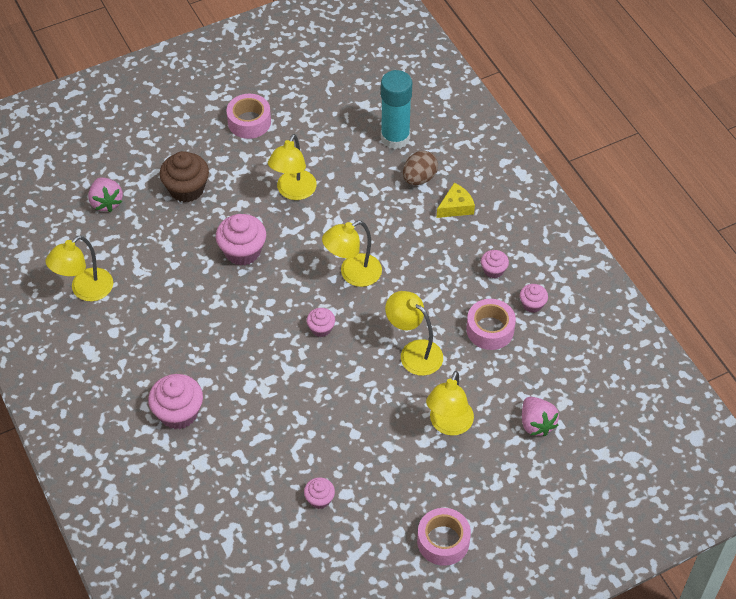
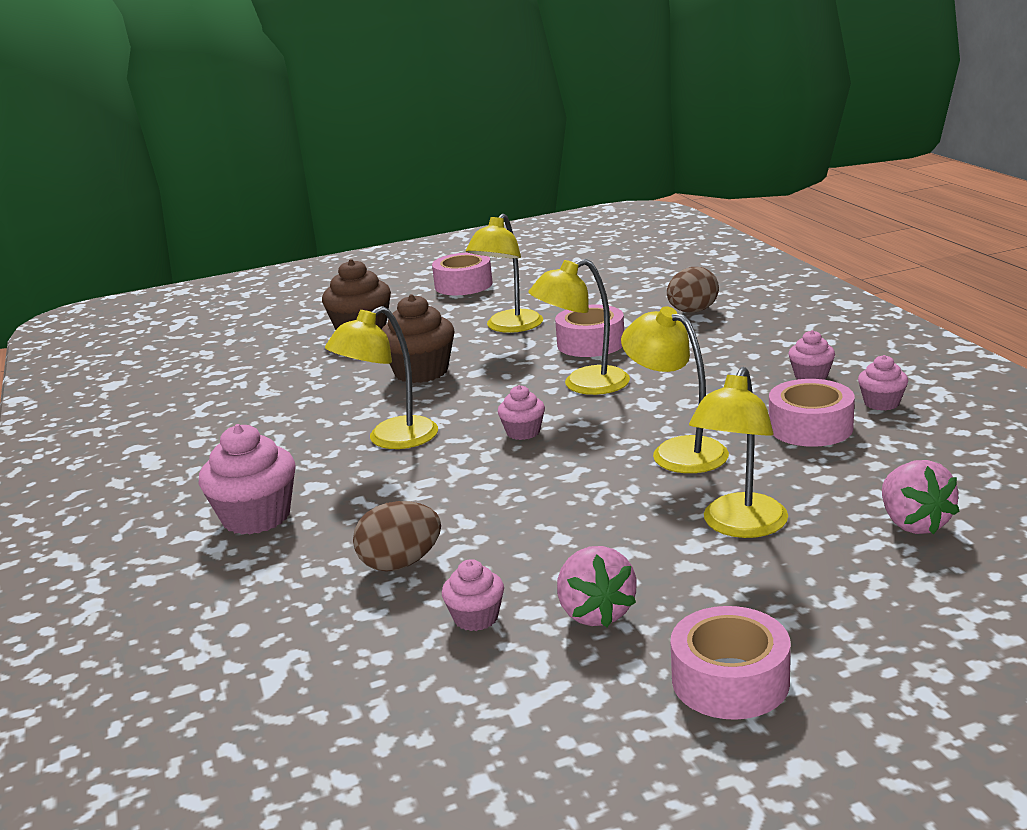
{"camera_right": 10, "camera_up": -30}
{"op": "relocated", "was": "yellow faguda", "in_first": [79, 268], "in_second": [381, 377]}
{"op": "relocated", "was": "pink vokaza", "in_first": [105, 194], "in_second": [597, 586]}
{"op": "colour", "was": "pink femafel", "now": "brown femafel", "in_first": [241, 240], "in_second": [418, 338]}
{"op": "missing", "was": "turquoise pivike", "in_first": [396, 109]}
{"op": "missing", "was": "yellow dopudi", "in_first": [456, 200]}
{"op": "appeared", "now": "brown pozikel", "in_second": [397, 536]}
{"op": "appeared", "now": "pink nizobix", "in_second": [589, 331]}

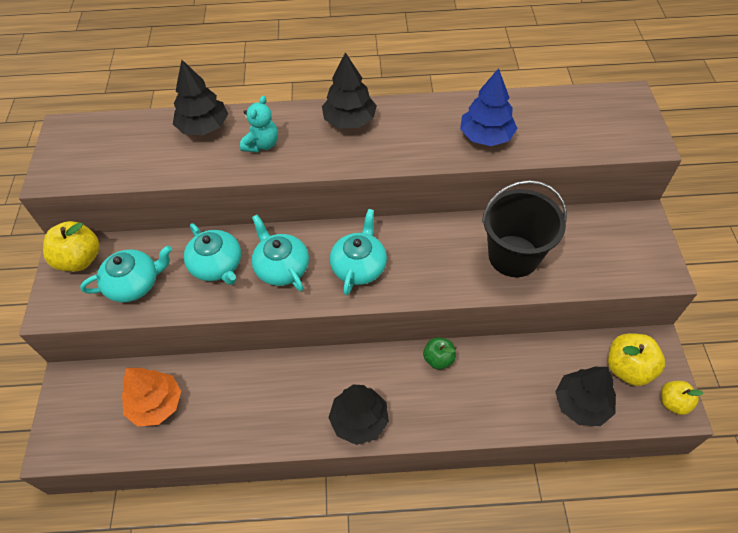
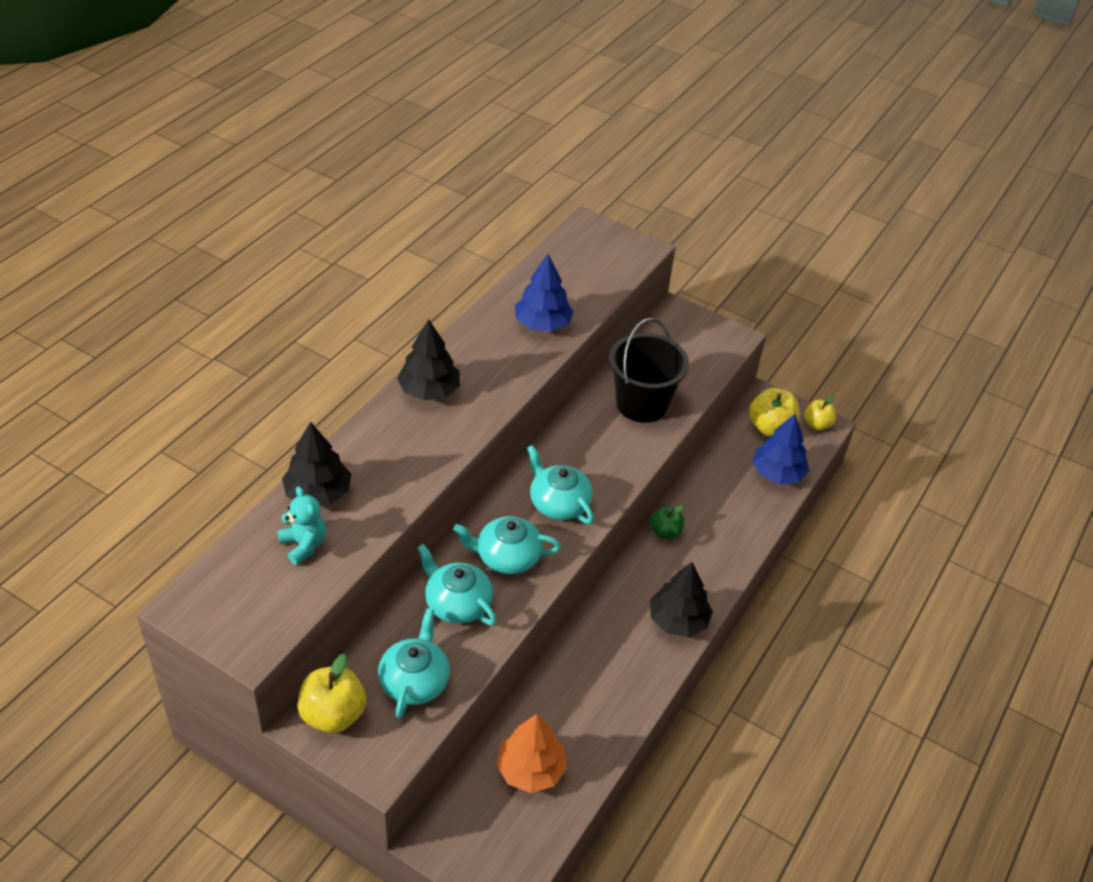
{"camera_right": -60, "camera_up": -10}
{"op": "spun", "was": "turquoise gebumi", "in_first": [212, 254], "in_second": [457, 584], "clockwise": -135}
{"op": "relocated", "was": "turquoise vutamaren", "in_first": [259, 124], "in_second": [301, 525]}
{"op": "colour", "was": "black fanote", "now": "blue fanote", "in_first": [585, 396], "in_second": [780, 449]}

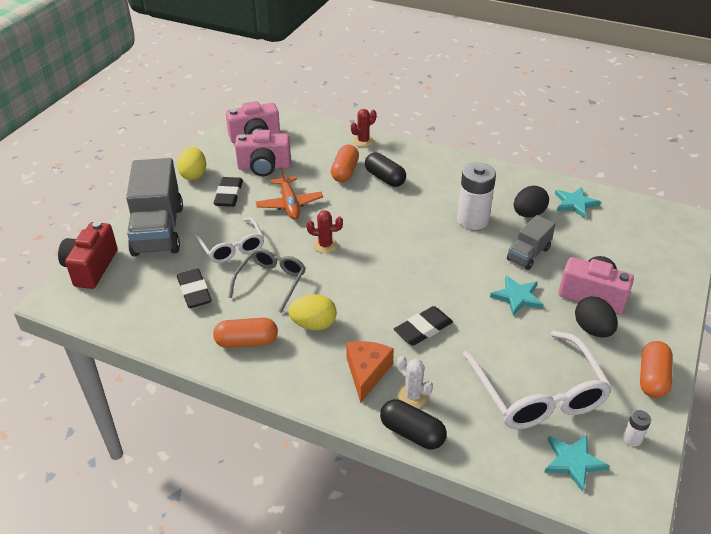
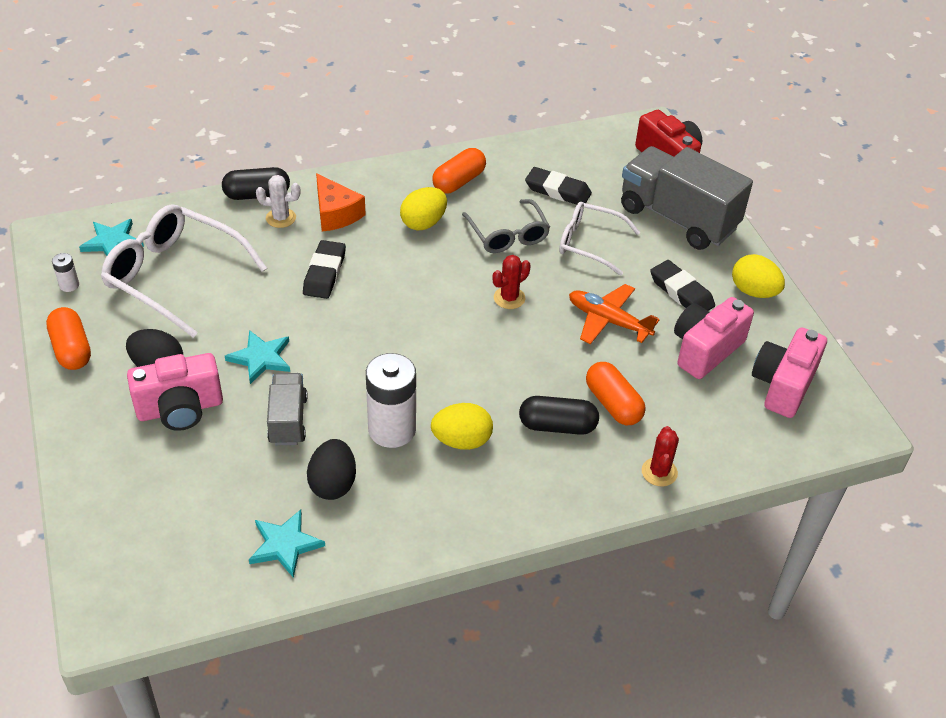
{"camera_right": 135, "camera_up": 5}
{"op": "appeared", "now": "yellow pozikel", "in_second": [462, 426]}

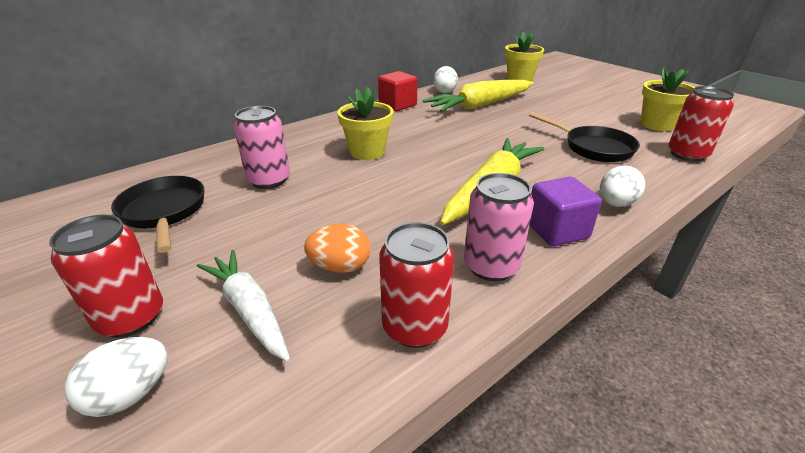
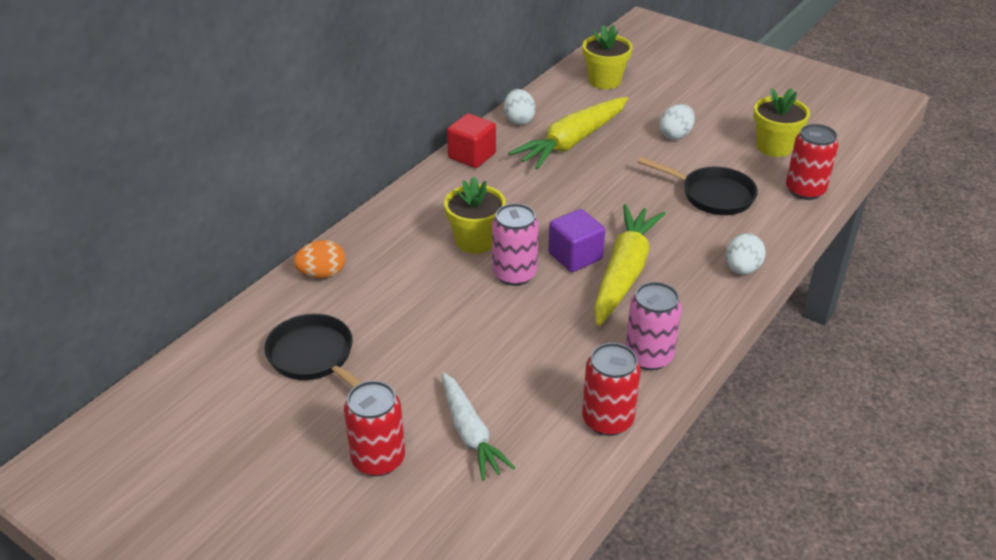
{"camera_right": -15, "camera_up": 5}
{"op": "relocated", "was": "white pozikel", "in_first": [116, 377], "in_second": [677, 122]}
{"op": "spun", "was": "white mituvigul", "in_first": [243, 306], "in_second": [478, 426], "clockwise": -150}
{"op": "relocated", "was": "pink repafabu", "in_first": [262, 147], "in_second": [515, 244]}
{"op": "relocated", "was": "orange pozikel", "in_first": [337, 248], "in_second": [319, 259]}
{"op": "relocated", "was": "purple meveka", "in_first": [566, 211], "in_second": [576, 240]}

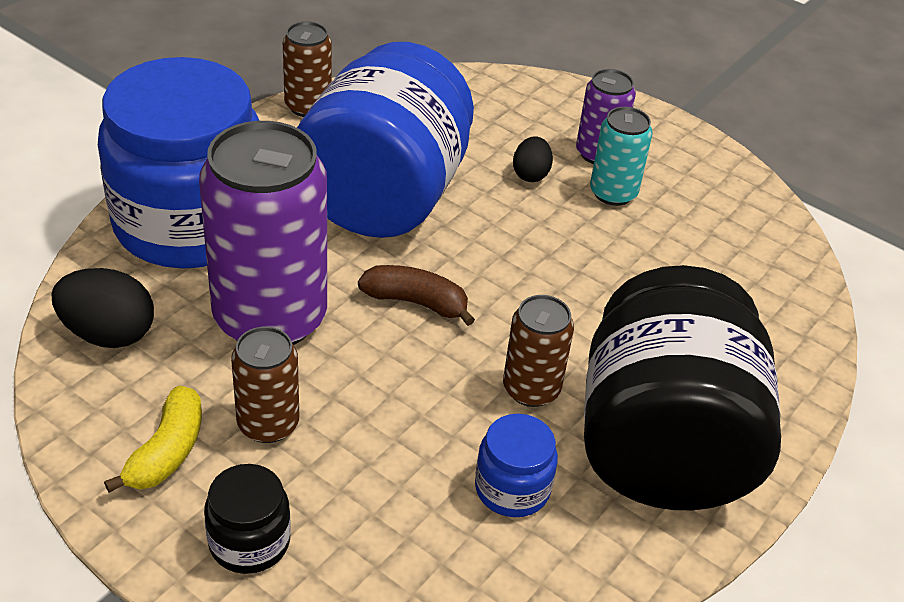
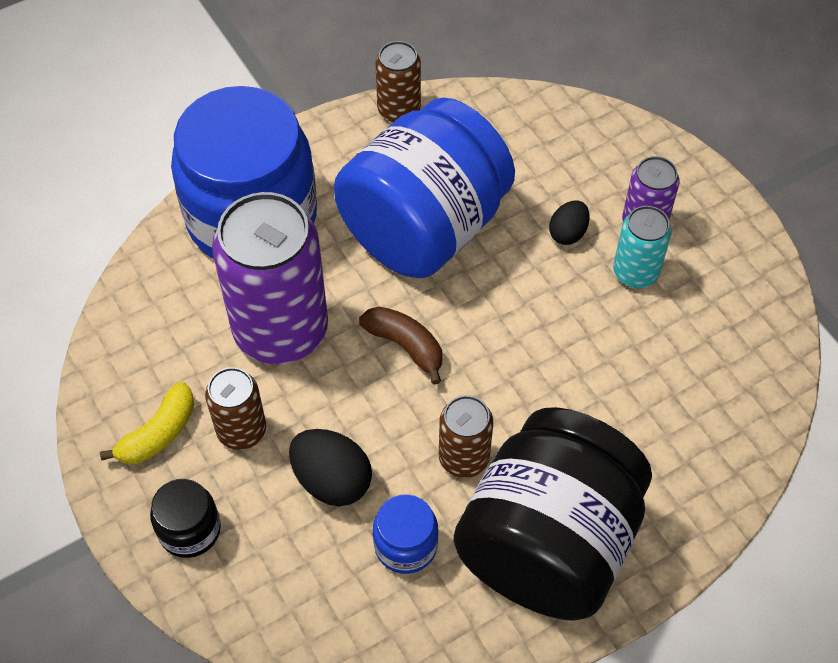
{"camera_right": 25, "camera_up": 15}
{"op": "relocated", "was": "black pozikel", "in_first": [103, 308], "in_second": [330, 467]}

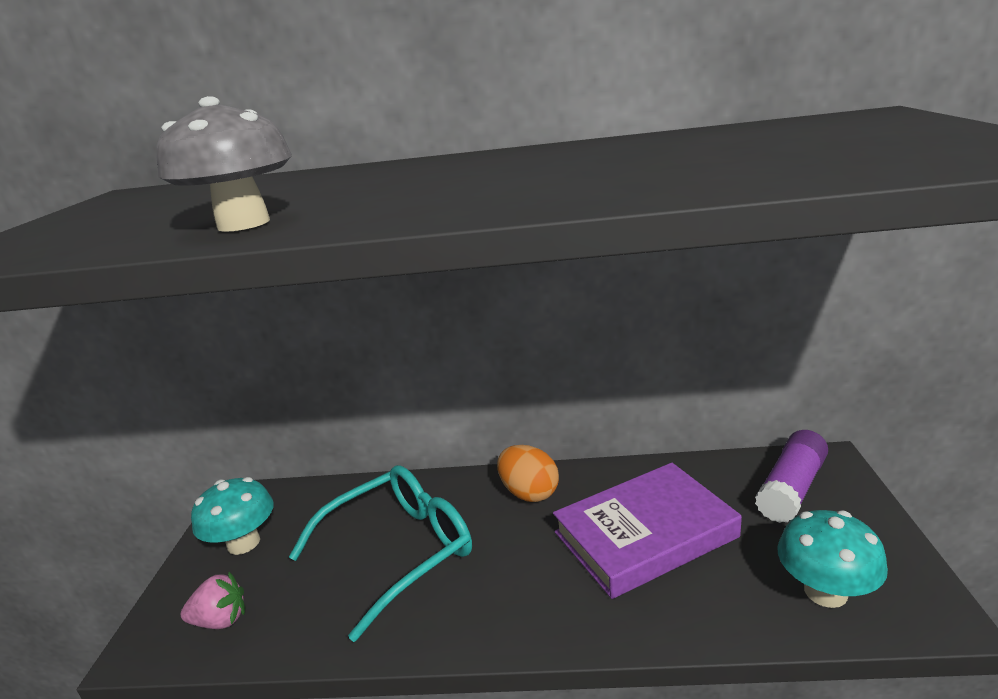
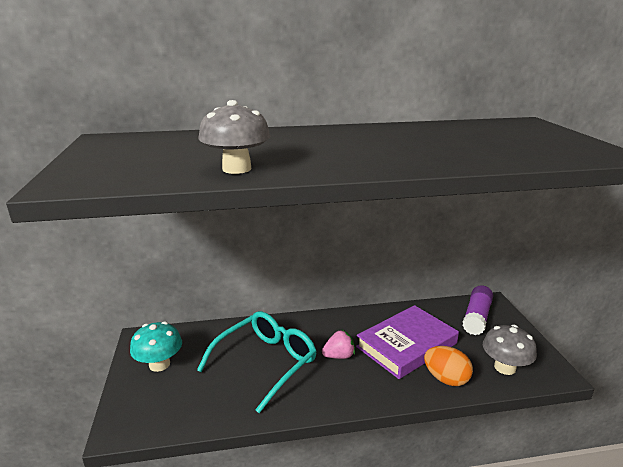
{"camera_right": -15, "camera_up": 0}
{"op": "relocated", "was": "pink vokaza", "in_first": [213, 600], "in_second": [338, 344]}
{"op": "relocated", "was": "orange pozikel", "in_first": [528, 473], "in_second": [448, 366]}
{"op": "colour", "was": "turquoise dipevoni", "now": "grey dipevoni", "in_first": [832, 559], "in_second": [510, 350]}

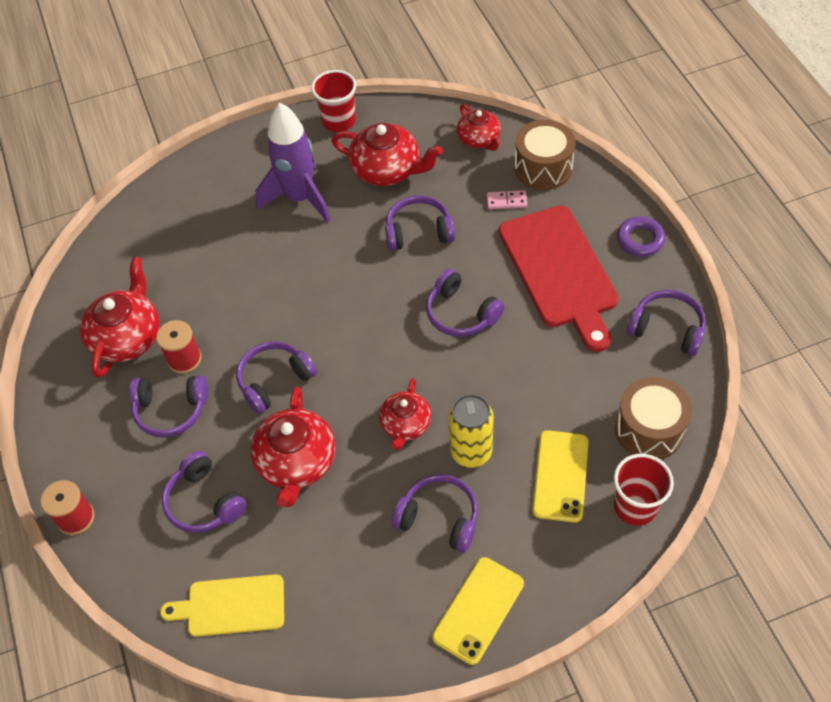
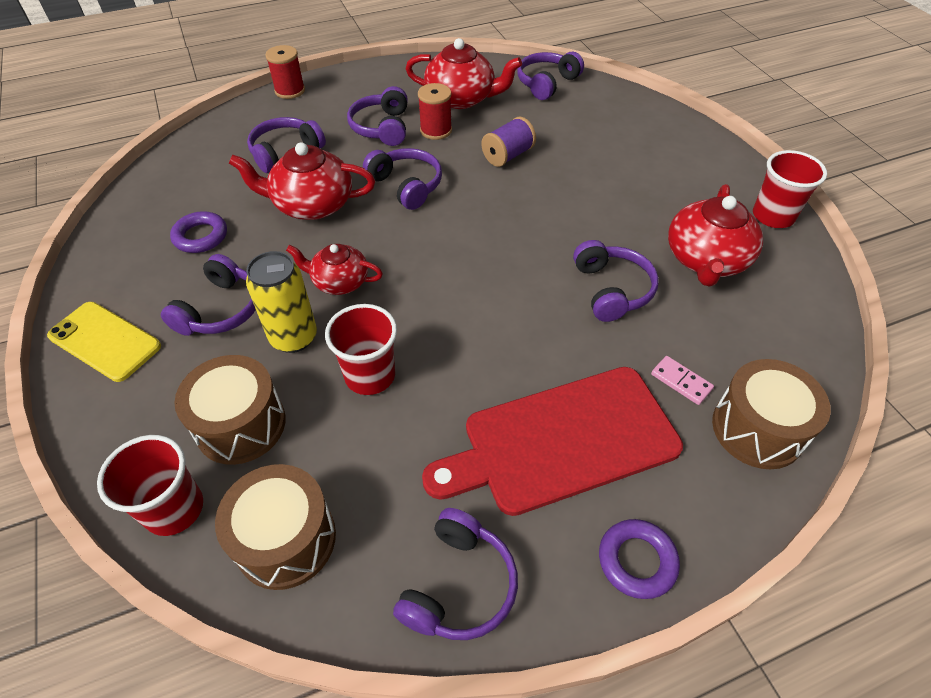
{"camera_right": 85, "camera_up": -5}
{"op": "missing", "was": "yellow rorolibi", "in_first": [222, 605]}
{"op": "missing", "was": "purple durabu", "in_first": [293, 162]}
{"op": "relocated", "was": "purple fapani", "in_first": [465, 303], "in_second": [550, 76]}
{"op": "missing", "was": "red gebumi", "in_first": [479, 127]}
{"op": "spun", "was": "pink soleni", "in_first": [507, 199], "in_second": [682, 380], "clockwise": -45}
{"op": "exchanged", "was": "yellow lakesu", "now": "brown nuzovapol", "in_first": [560, 476], "in_second": [230, 410]}
{"op": "appeared", "now": "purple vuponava", "in_second": [198, 232]}
{"op": "appeared", "now": "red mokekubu", "in_second": [361, 349]}
{"op": "appeared", "now": "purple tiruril", "in_second": [508, 142]}

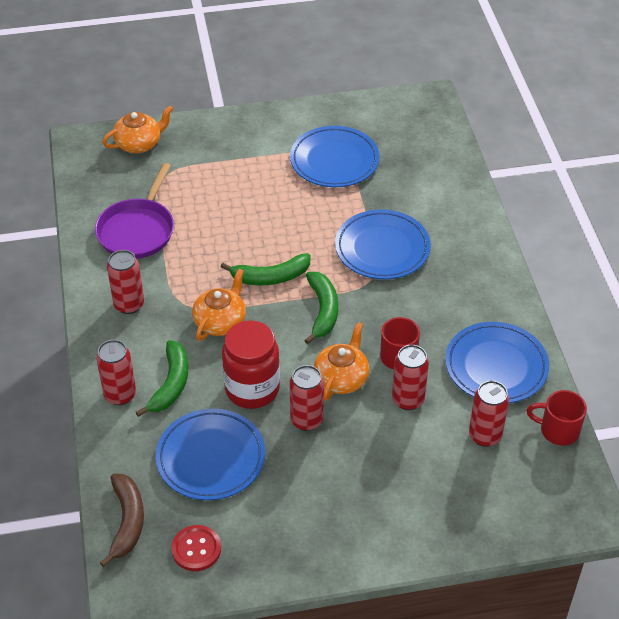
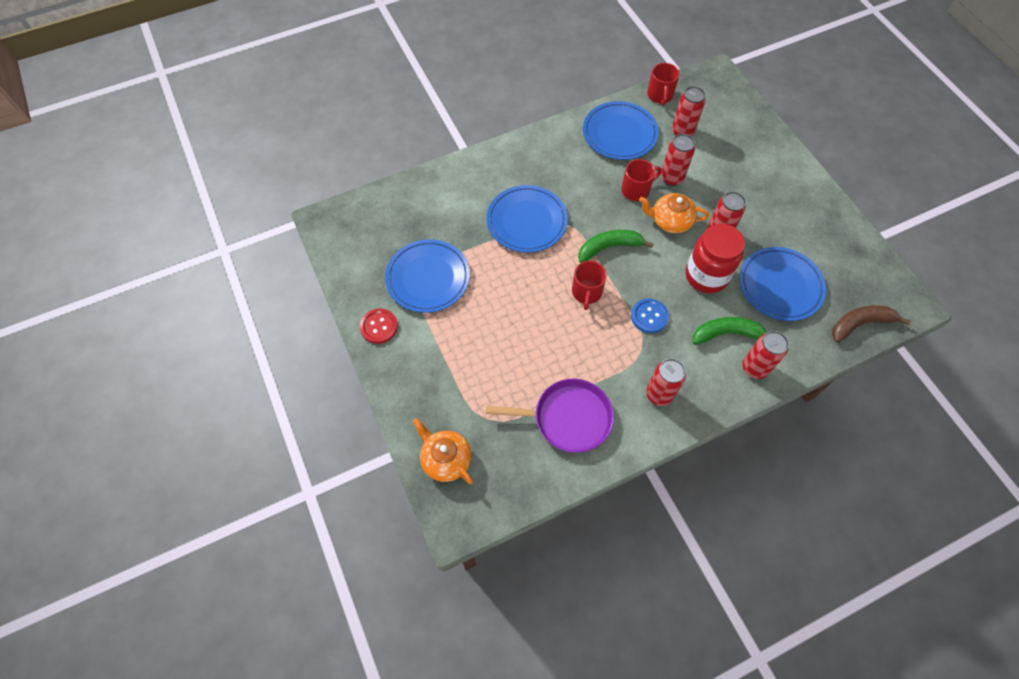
{"camera_right": -105, "camera_up": 15}
{"op": "relocated", "was": "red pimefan", "in_first": [196, 548], "in_second": [379, 326]}
{"op": "exchanged", "was": "orange gebumi", "now": "blue pimefan", "in_first": [219, 305], "in_second": [650, 316]}
{"op": "exchanged", "was": "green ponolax", "now": "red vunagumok", "in_first": [266, 269], "in_second": [589, 285]}

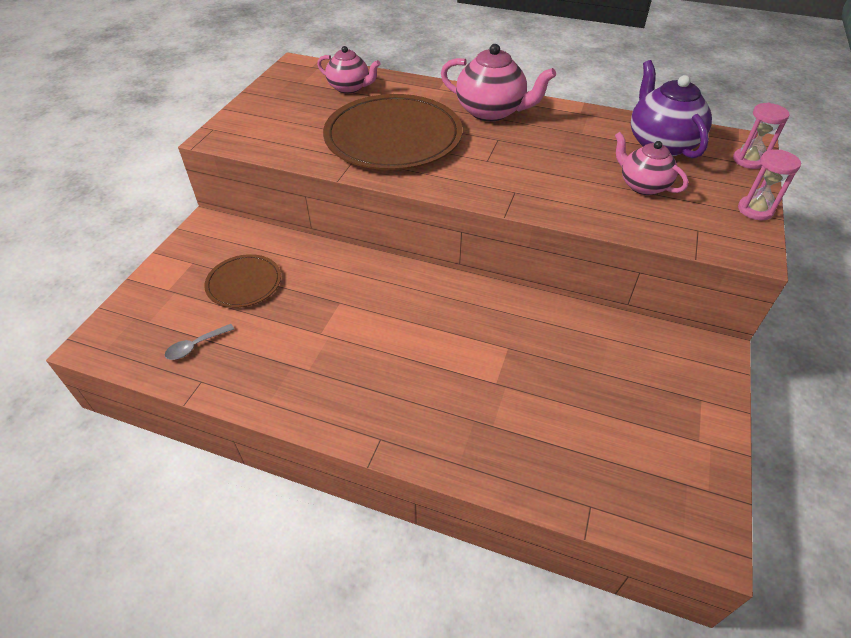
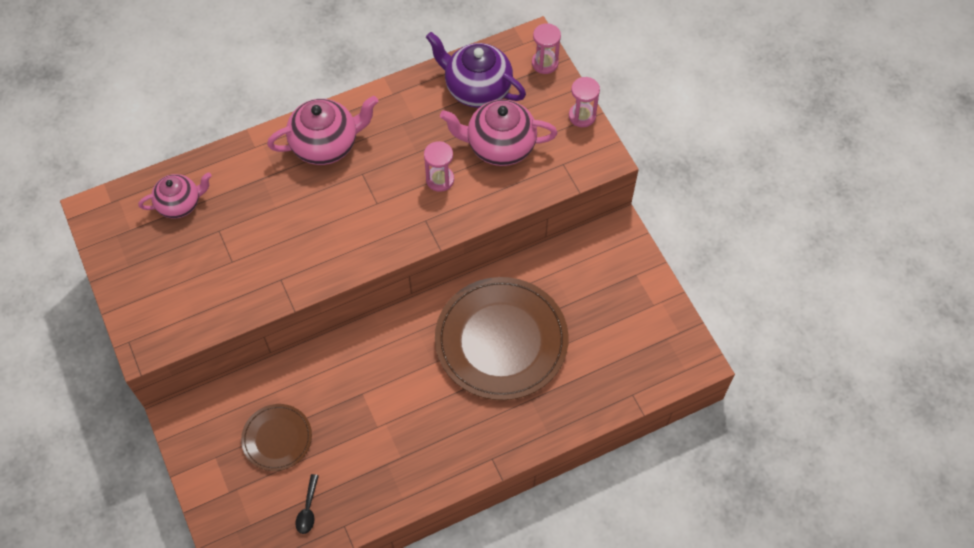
{"camera_right": -45, "camera_up": 15}
{"op": "colour", "was": "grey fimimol", "now": "black fimimol", "in_first": [199, 342], "in_second": [307, 504]}
{"op": "relocated", "was": "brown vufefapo", "in_first": [393, 132], "in_second": [502, 338]}
{"op": "size", "was": "pink gebumi", "in_first": [652, 163], "in_second": [498, 132], "ratio": 1.54}
{"op": "appeared", "now": "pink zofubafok", "in_second": [439, 166]}

